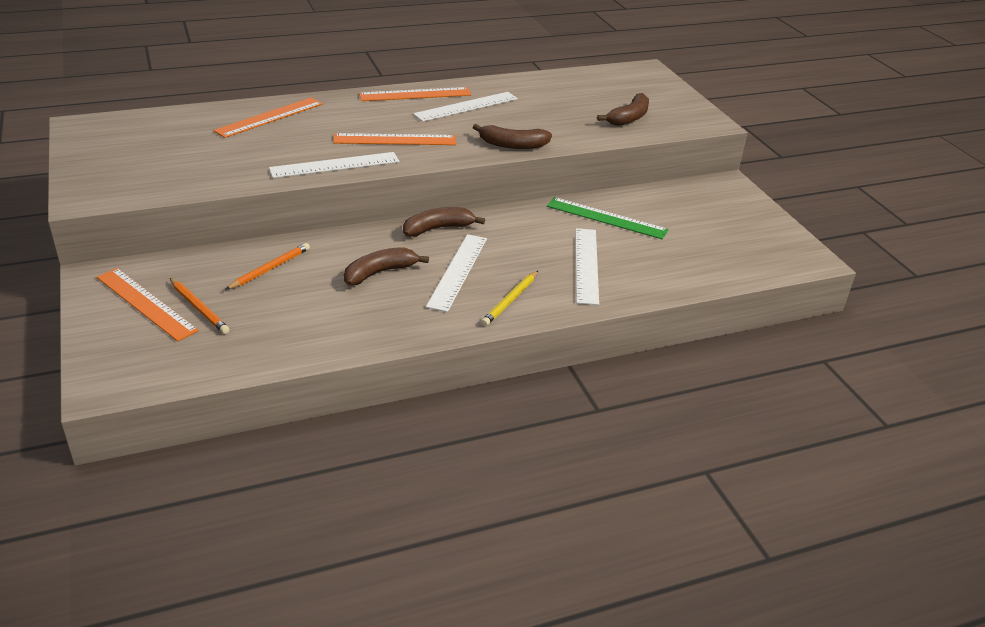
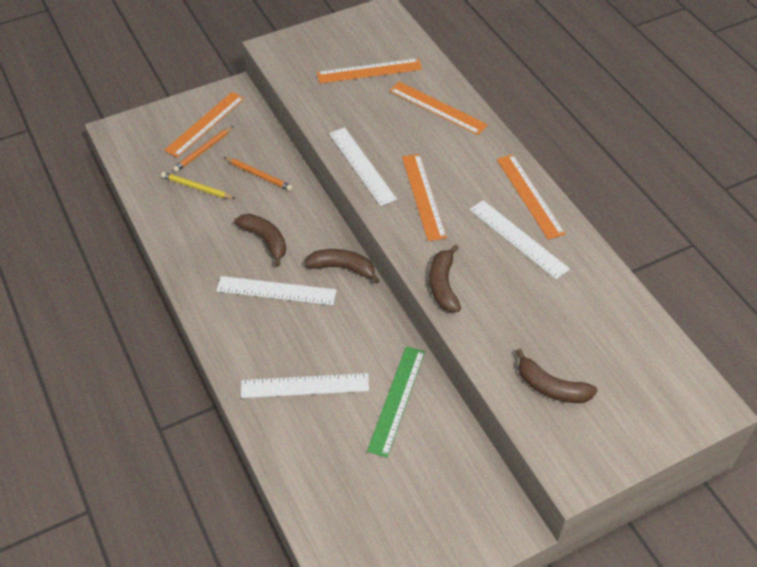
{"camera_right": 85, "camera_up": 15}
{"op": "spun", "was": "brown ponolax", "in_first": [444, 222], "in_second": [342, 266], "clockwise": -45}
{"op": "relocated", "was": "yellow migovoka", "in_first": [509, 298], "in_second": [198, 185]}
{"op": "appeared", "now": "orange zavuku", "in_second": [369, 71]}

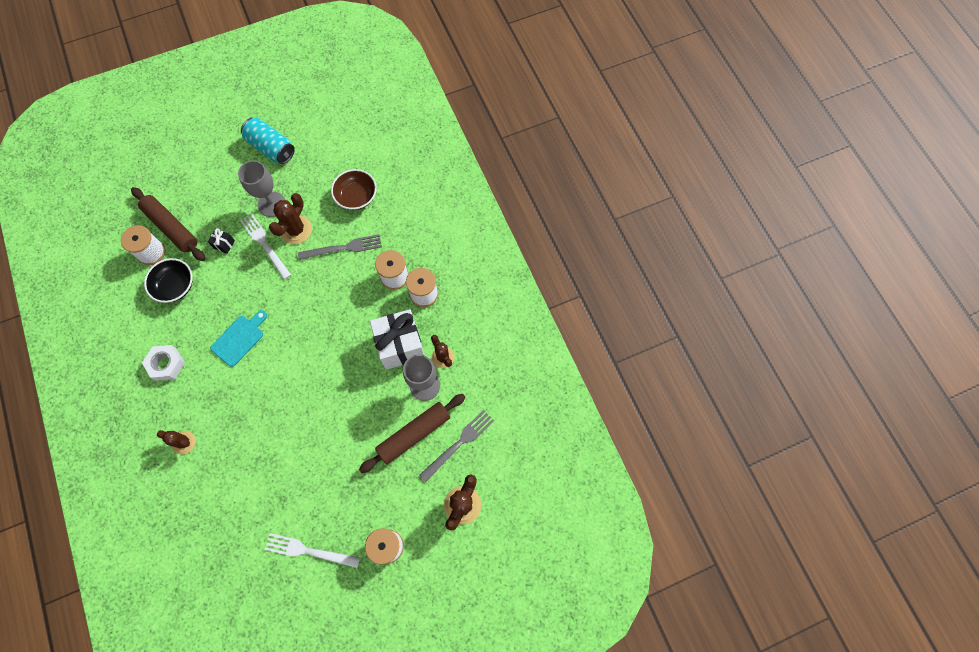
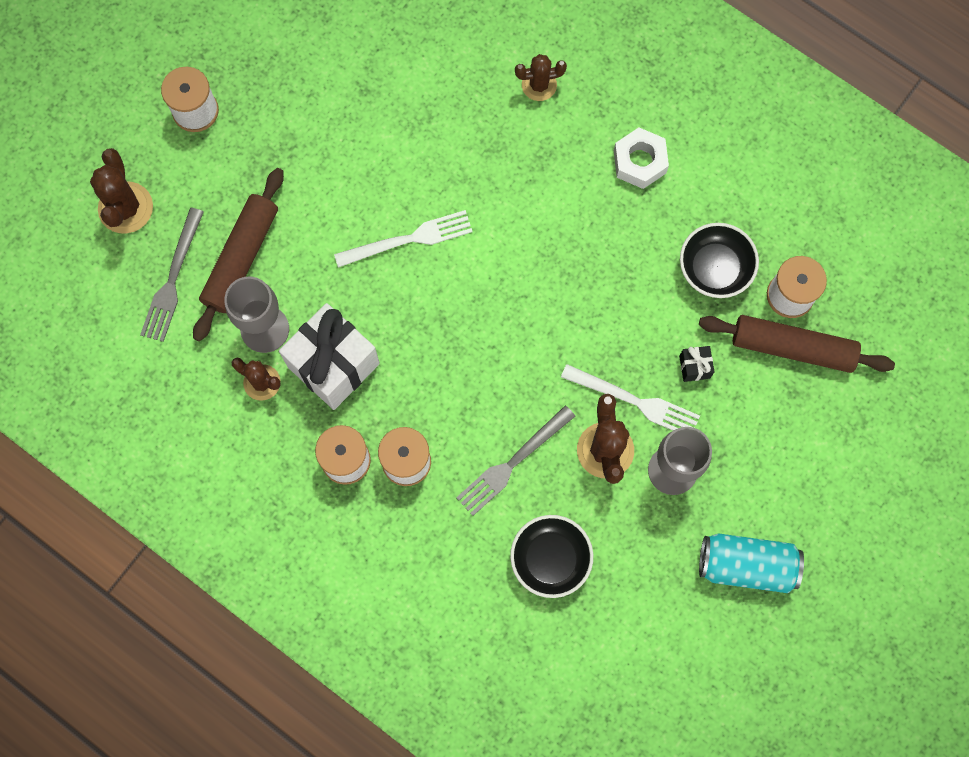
{"camera_right": 150, "camera_up": 5}
{"op": "missing", "was": "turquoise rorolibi", "in_first": [238, 338]}
{"op": "relocated", "was": "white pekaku", "in_first": [312, 550], "in_second": [403, 239]}
{"op": "colour", "was": "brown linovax", "now": "black linovax", "in_first": [354, 189], "in_second": [551, 556]}

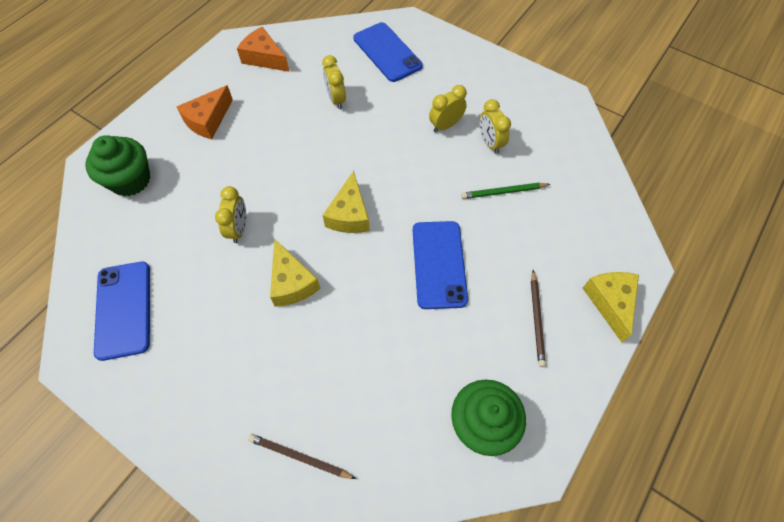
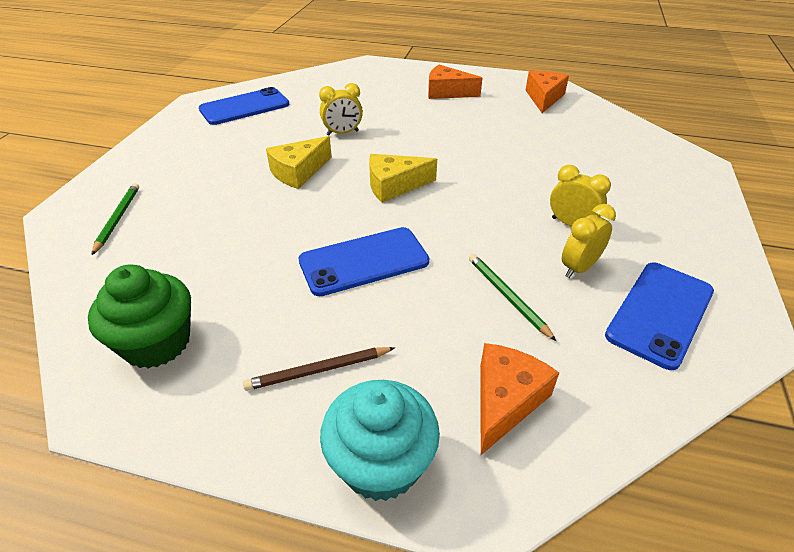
{"camera_right": 70, "camera_up": -20}
{"op": "missing", "was": "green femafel", "in_first": [117, 165]}
{"op": "colour", "was": "brown migovoka", "now": "green migovoka", "in_first": [302, 456], "in_second": [115, 219]}
{"op": "missing", "was": "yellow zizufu", "in_first": [334, 82]}
{"op": "relocated", "was": "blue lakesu", "in_first": [388, 52], "in_second": [659, 316]}
{"op": "exchanged", "was": "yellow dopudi", "now": "turquoise femafel", "in_first": [611, 307], "in_second": [380, 440]}
{"op": "appeared", "now": "orange dopudi", "in_second": [519, 399]}

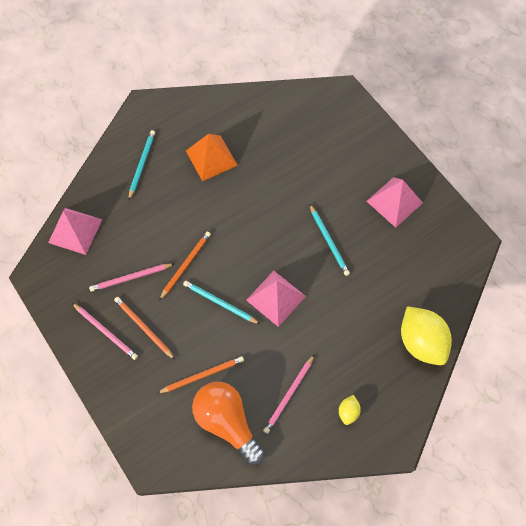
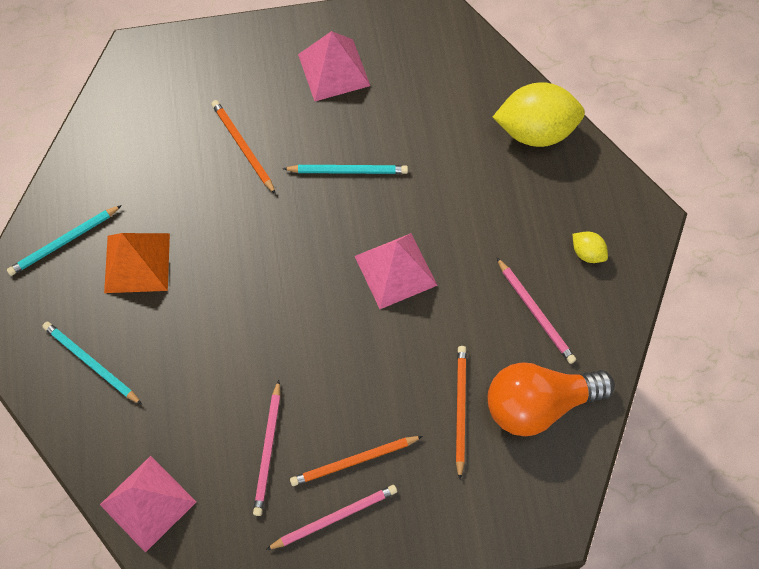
{"camera_right": -65, "camera_up": 0}
{"op": "relocated", "was": "orange migovoka", "in_first": [185, 266], "in_second": [243, 147]}
{"op": "relocated", "was": "turquoise migovoka", "in_first": [221, 302], "in_second": [64, 240]}

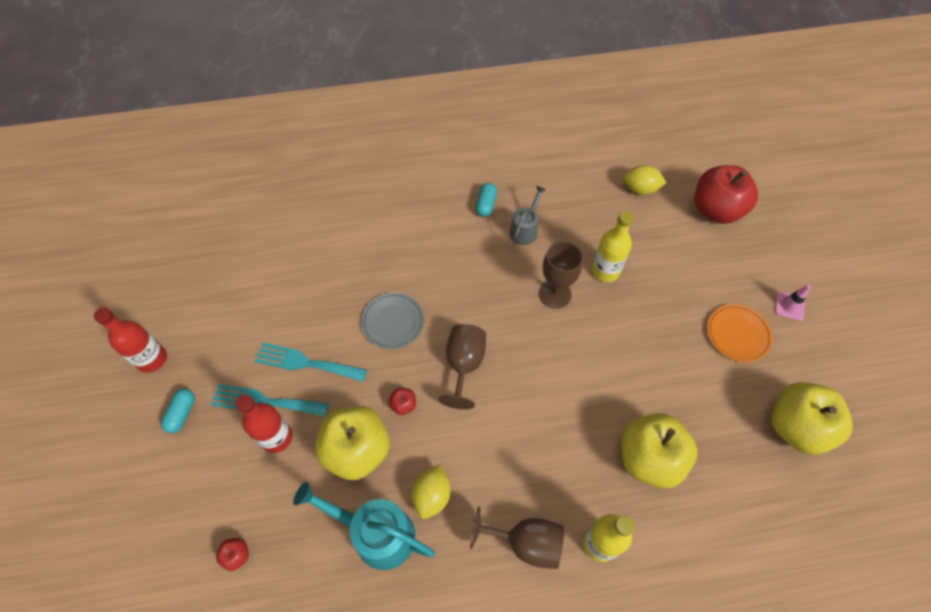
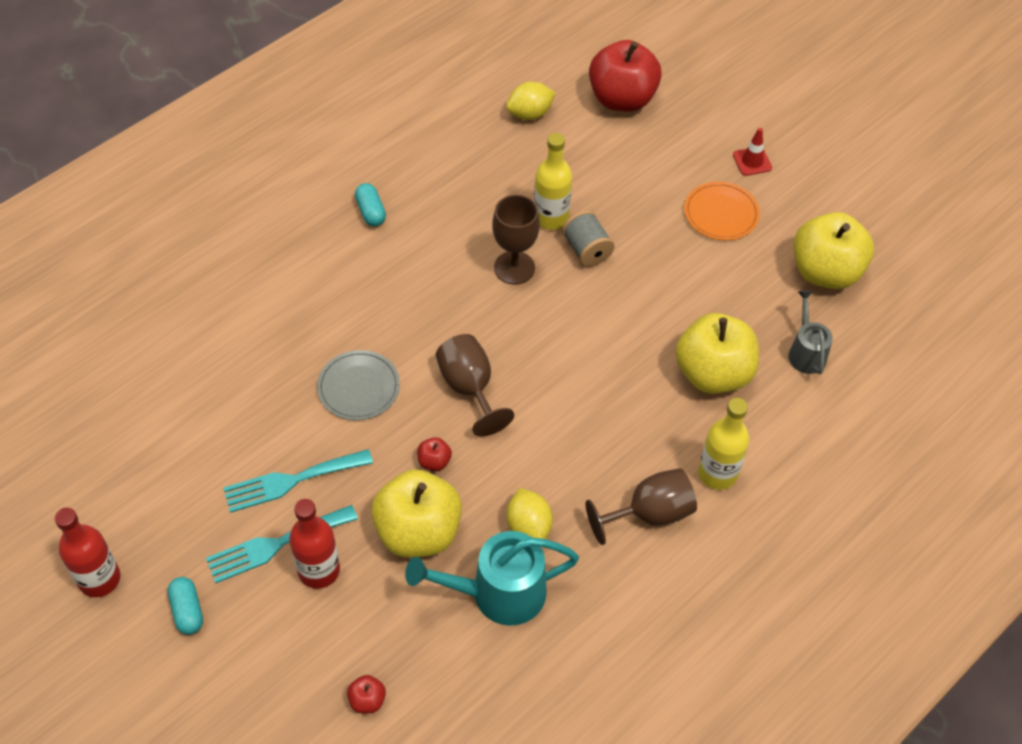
{"camera_right": -35, "camera_up": -5}
{"op": "relocated", "was": "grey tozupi", "in_first": [528, 215], "in_second": [810, 332]}
{"op": "colour", "was": "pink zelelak", "now": "red zelelak", "in_first": [793, 303], "in_second": [752, 152]}
{"op": "appeared", "now": "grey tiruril", "in_second": [588, 238]}

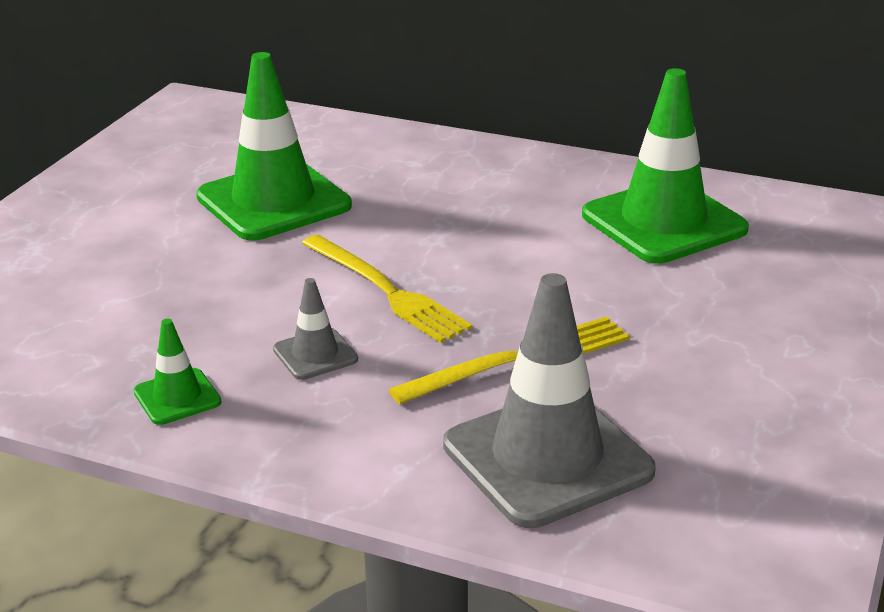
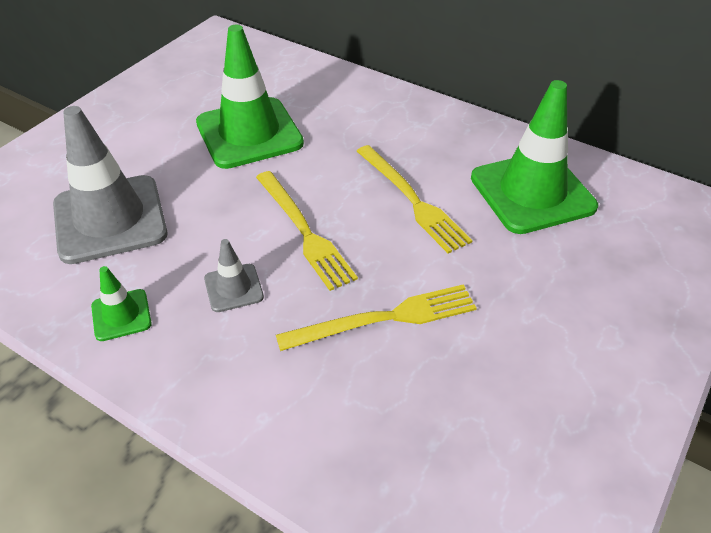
{"camera_right": 10, "camera_up": 15}
{"op": "relocated", "was": "grey zelelak", "in_first": [549, 400], "in_second": [110, 185]}
{"op": "appeared", "now": "yellow pekaku", "in_second": [415, 199]}

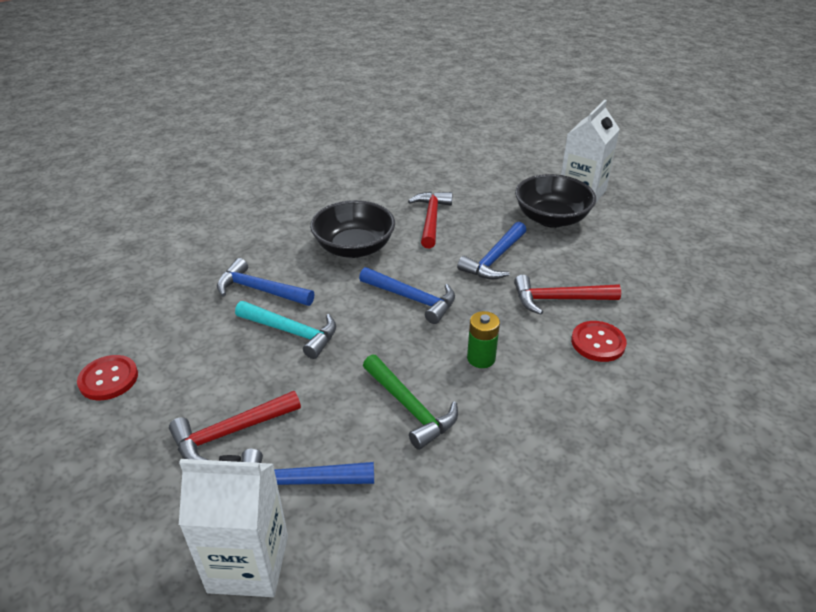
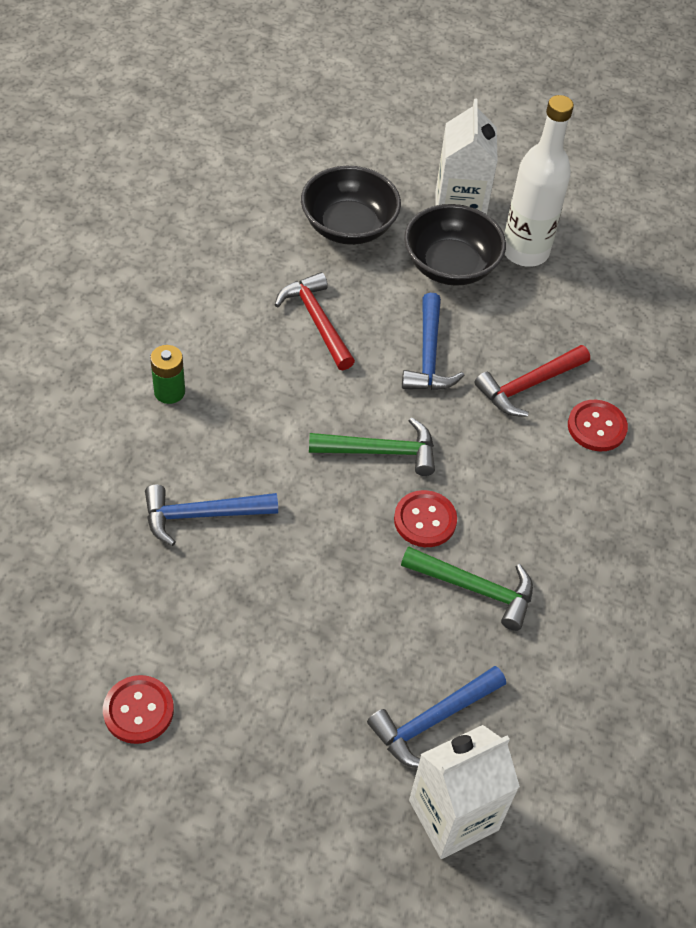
{"camera_right": -35, "camera_up": 15}
{"op": "missing", "was": "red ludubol", "in_first": [235, 425]}
{"op": "missing", "was": "turquoise ludubol", "in_first": [285, 330]}
{"op": "relocated", "was": "black linovax", "in_first": [352, 229], "in_second": [351, 205]}
{"op": "colour", "was": "blue ludubol", "now": "green ludubol", "in_first": [407, 295], "in_second": [372, 446]}
{"op": "relocated", "was": "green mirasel", "in_first": [483, 339], "in_second": [167, 374]}
{"op": "appeared", "now": "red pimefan", "in_second": [425, 518]}
{"op": "appeared", "now": "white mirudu", "in_second": [539, 181]}

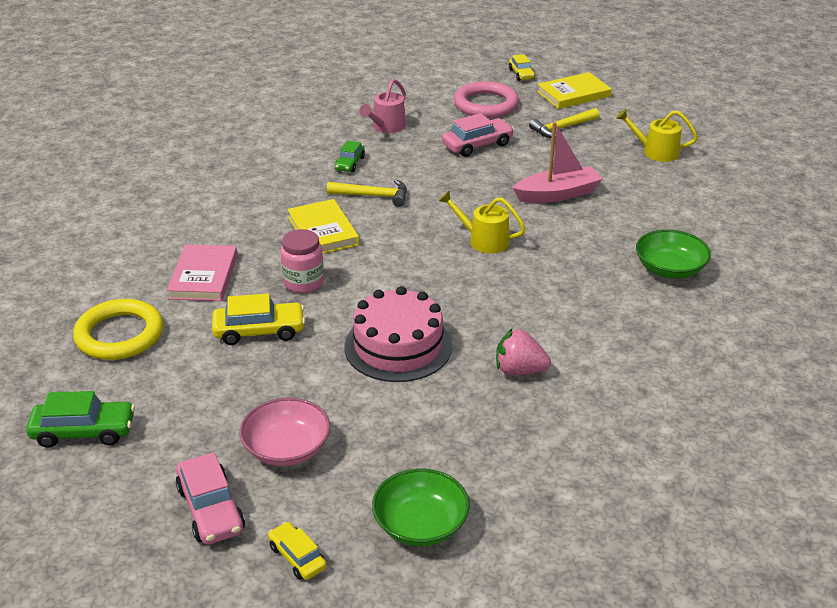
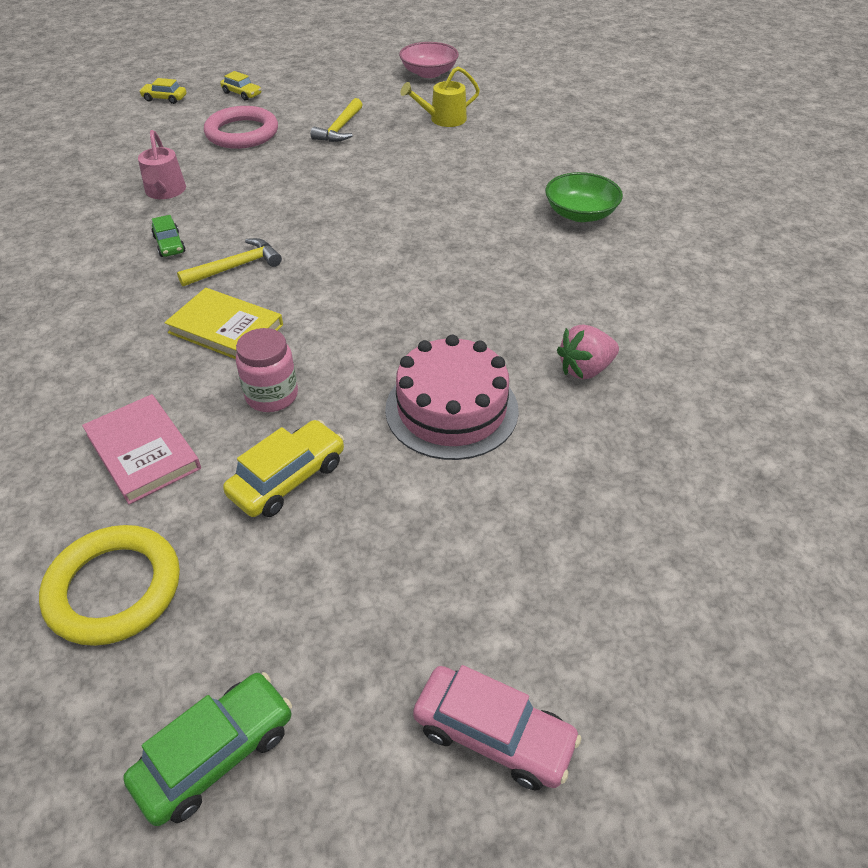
{"camera_right": -40, "camera_up": 10}
{"op": "relocated", "was": "pink linovax", "in_first": [285, 432], "in_second": [429, 60]}
{"op": "relocated", "was": "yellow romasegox", "in_first": [297, 551], "in_second": [163, 91]}
{"op": "missing", "was": "green linovax", "in_first": [421, 507]}
{"op": "missing", "was": "yellow tozupi", "in_first": [482, 222]}
{"op": "missing", "was": "pink romasegox", "in_first": [478, 135]}
{"op": "missing", "was": "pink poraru", "in_first": [558, 162]}
{"op": "missing", "was": "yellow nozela", "in_first": [574, 90]}

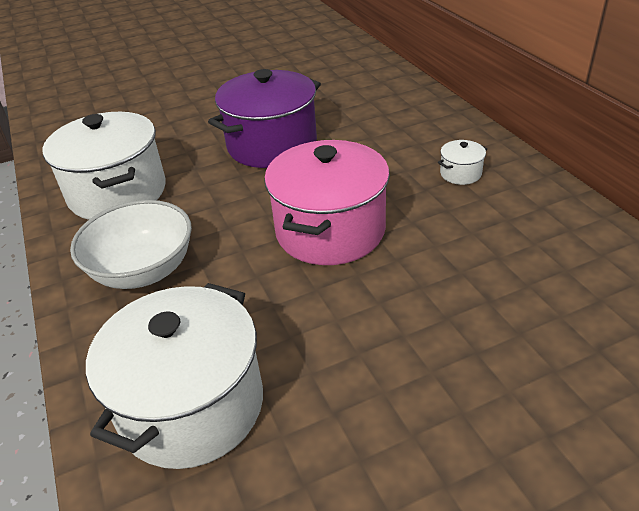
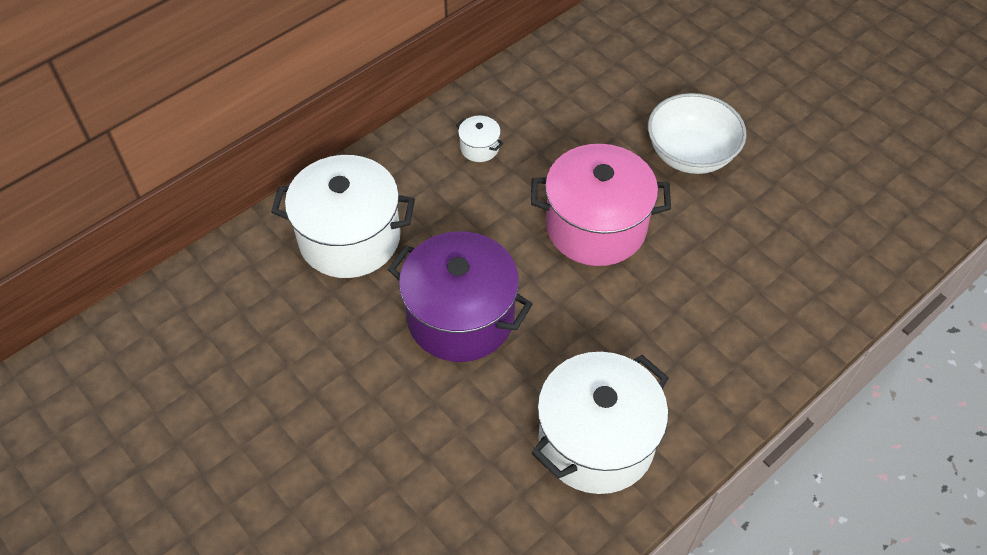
{"camera_right": -110, "camera_up": 15}
{"op": "relocated", "was": "white linovax", "in_first": [131, 244], "in_second": [697, 133]}
{"op": "relocated", "was": "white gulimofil", "in_first": [174, 376], "in_second": [343, 216]}

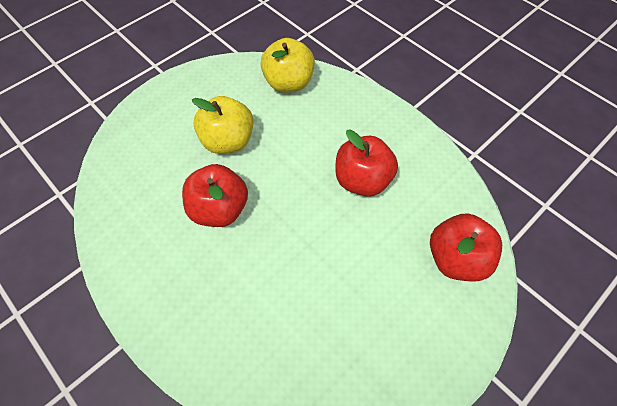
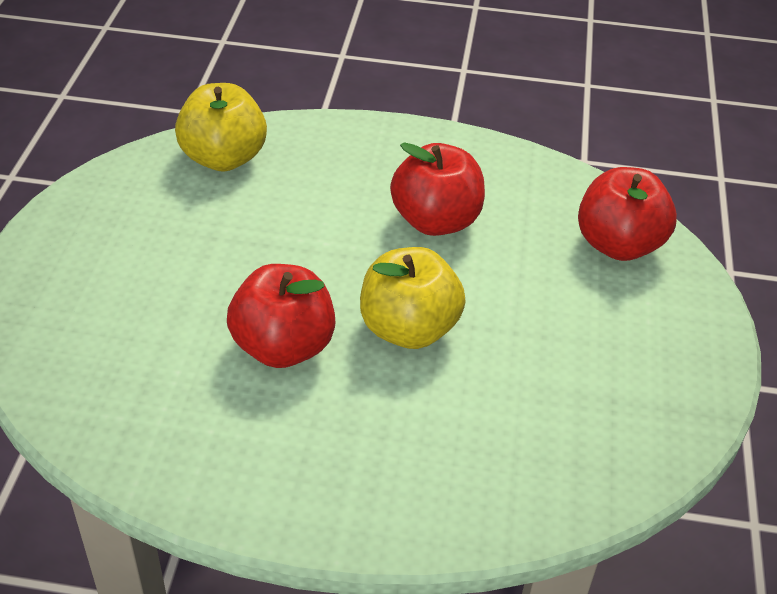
{"camera_right": -40, "camera_up": -15}
{"op": "relocated", "was": "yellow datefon", "in_first": [223, 125], "in_second": [413, 298]}

